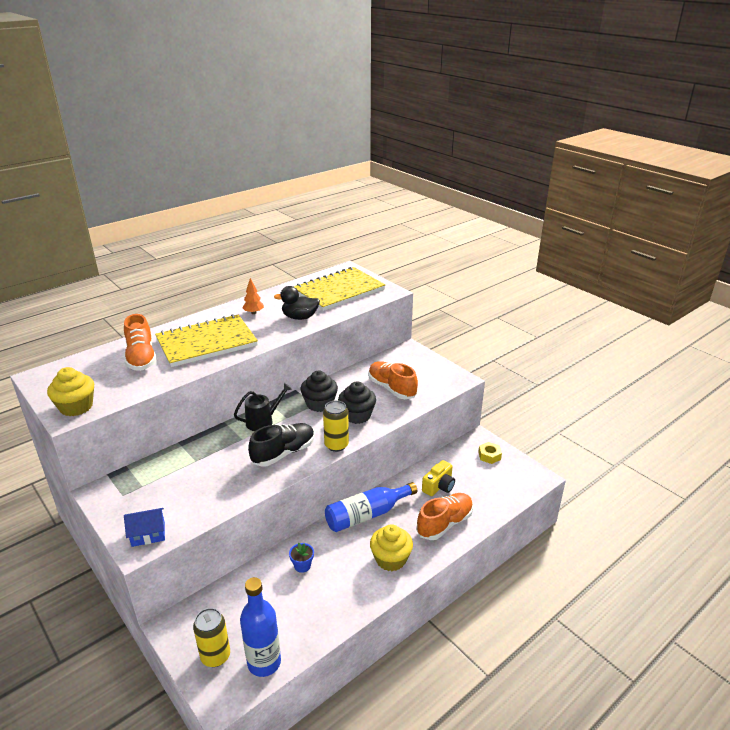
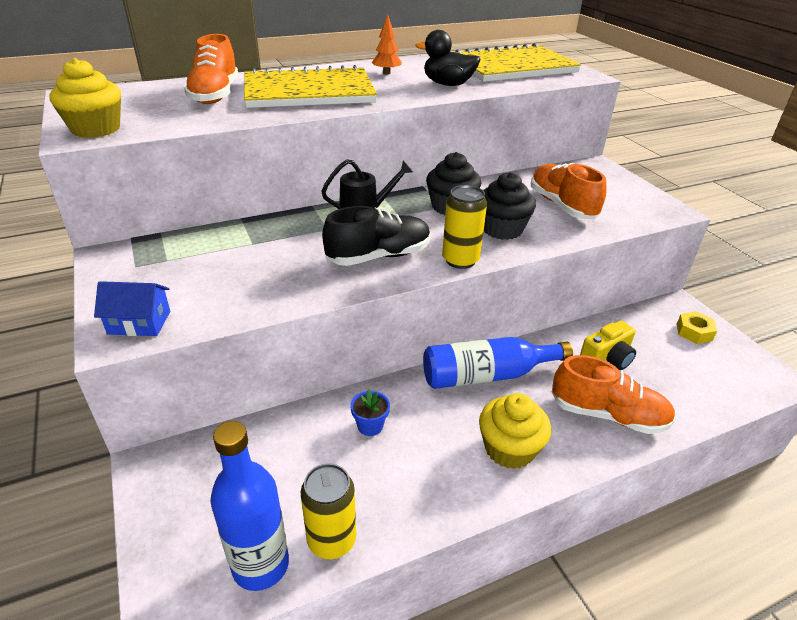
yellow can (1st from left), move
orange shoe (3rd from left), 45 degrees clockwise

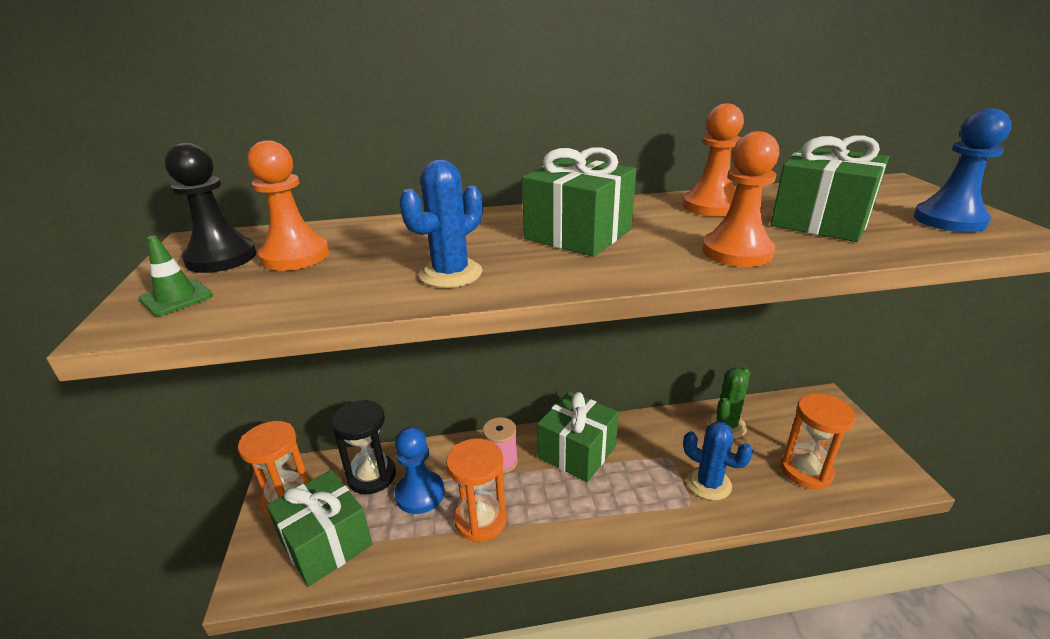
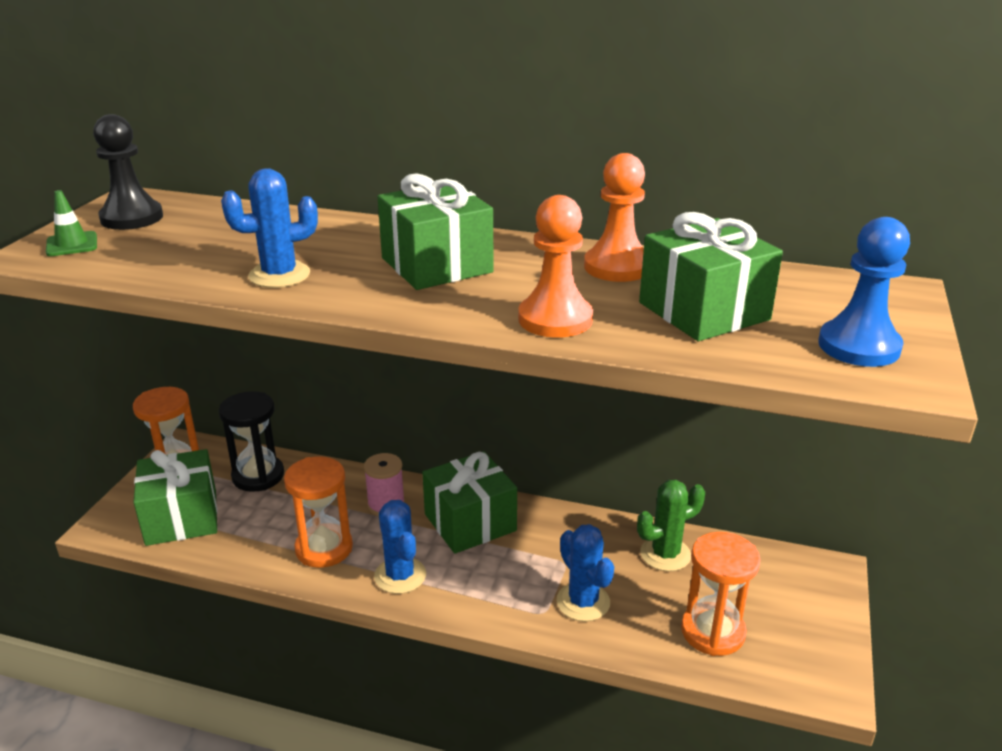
orange pawn (1st from left) → -
blue pawn (1st from left) → -
- → blue cactus (2nd from left)

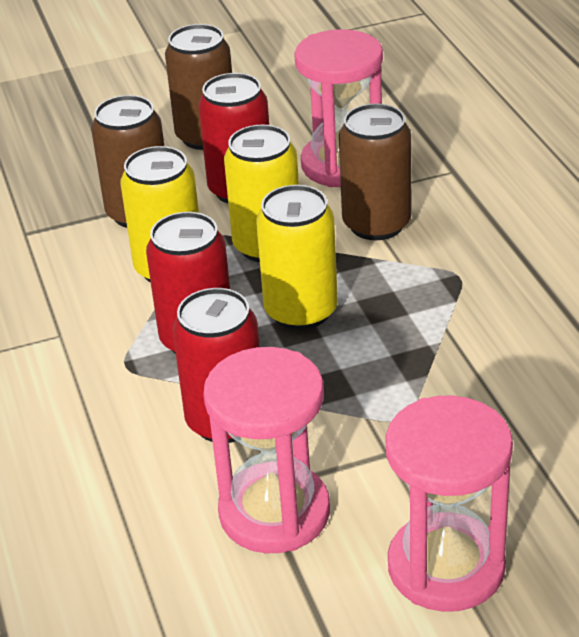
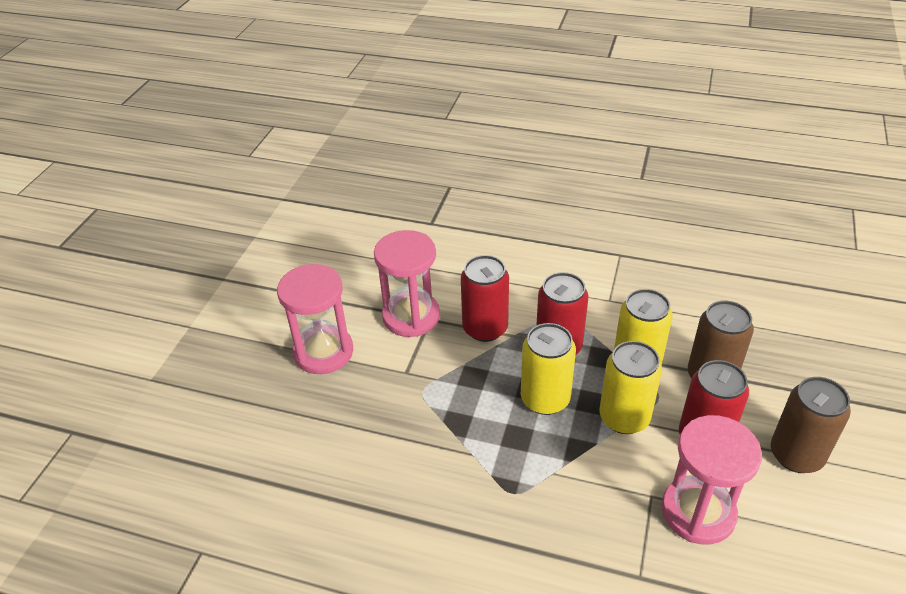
brown can (3rd from left) → -

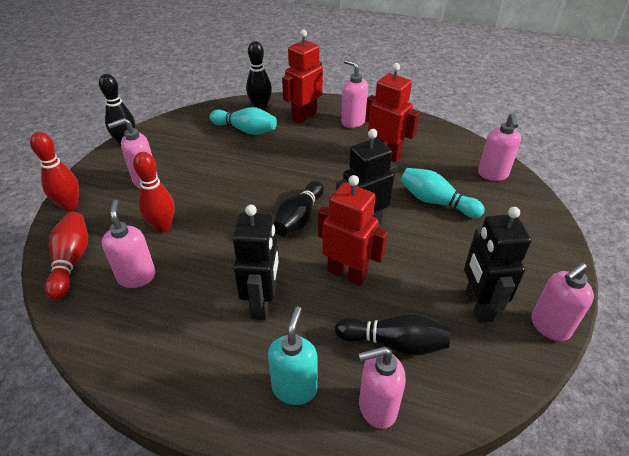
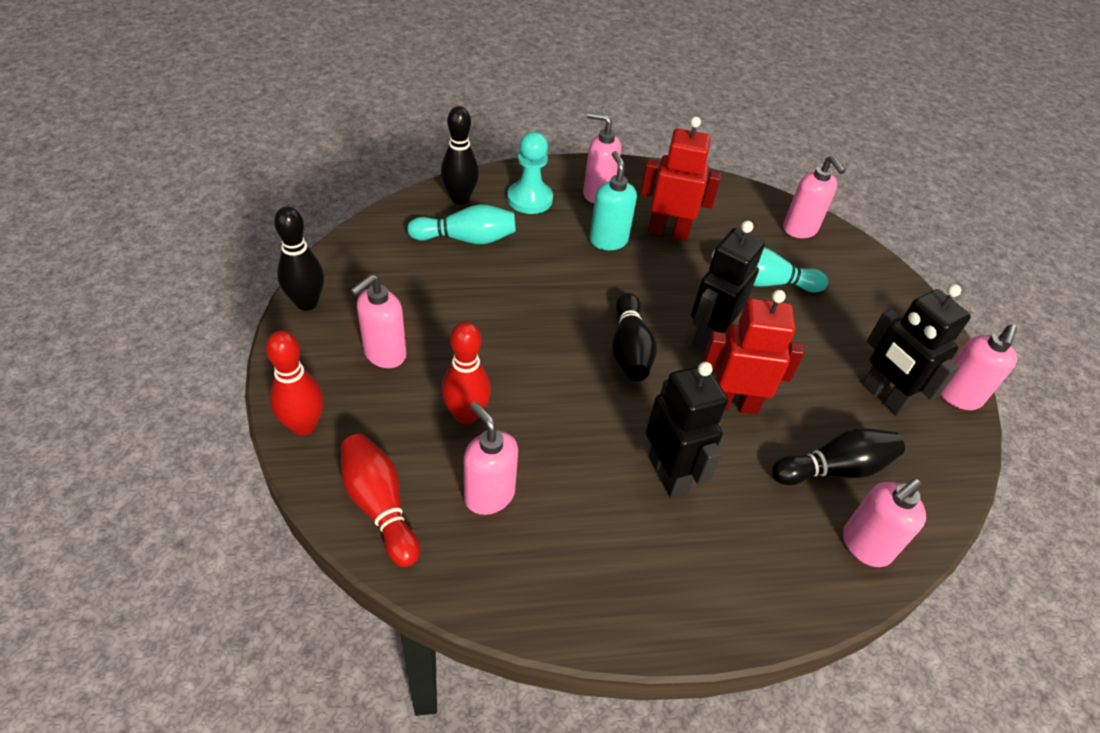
turquoise soap dispenser, move
red robot (1st from left) → turquoise pawn

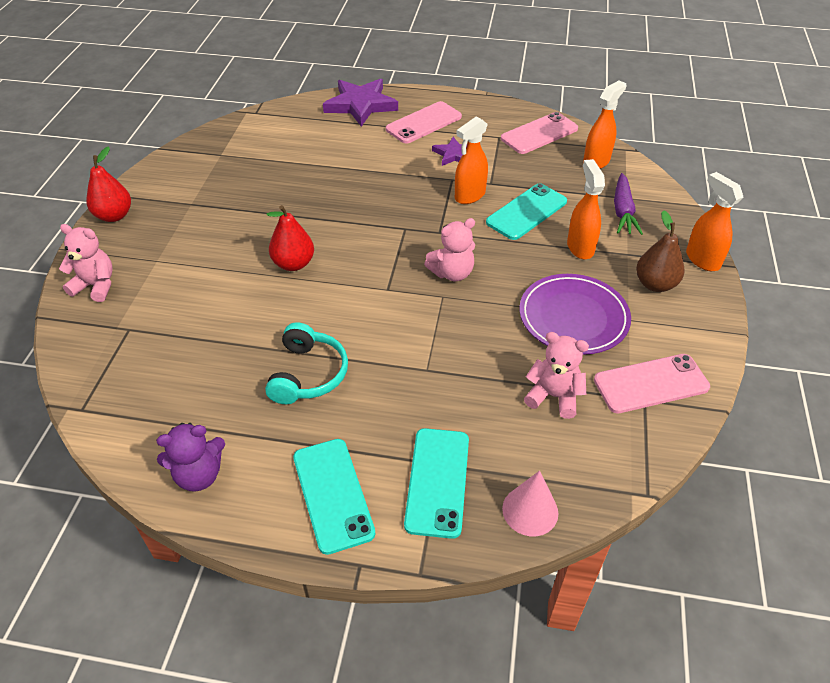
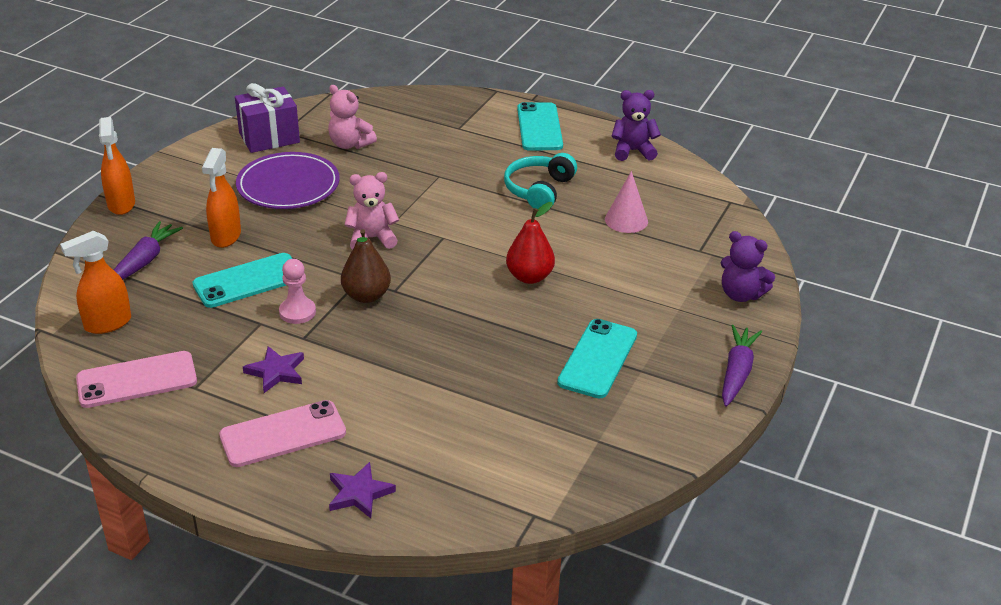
pink teddy bear (1st from left) → purple teddy bear (2nd from left)
red pear (1st from left) → purple carrot (2nd from left)
purple star (1st from left in the first image) → purple star (2nd from left), x0.55
turquoise phone (2nd from left in the first image) → turquoise phone (3rd from left), move
orange spray bottle (1st from left) → pink pawn
pink cone, move
pink phone (3rd from left) → purple gift
brown pear, move

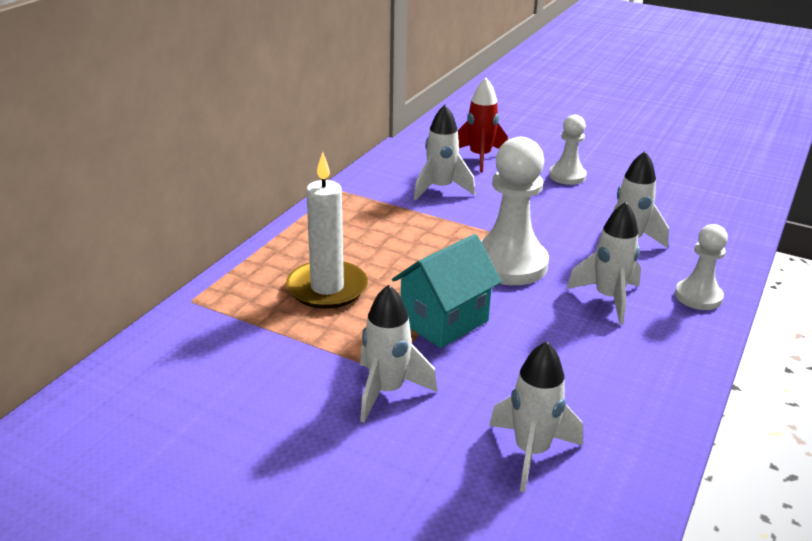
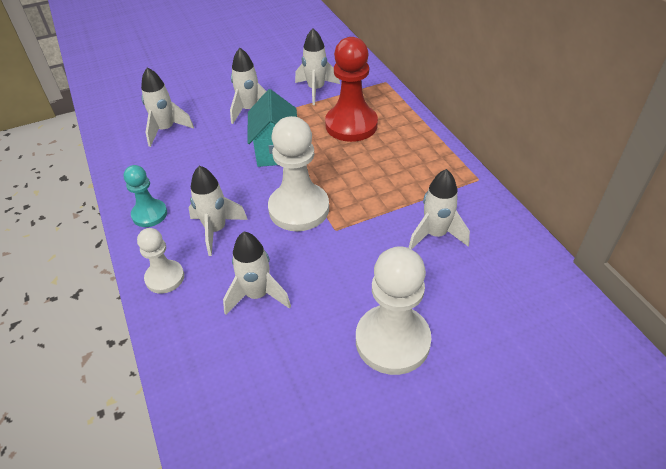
white candle → red pawn
red rocket → -
white pawn (2nd from left in the first image) → white pawn (3rd from left), x1.75
- → turquoise pawn
- → white rocket (5th from left)

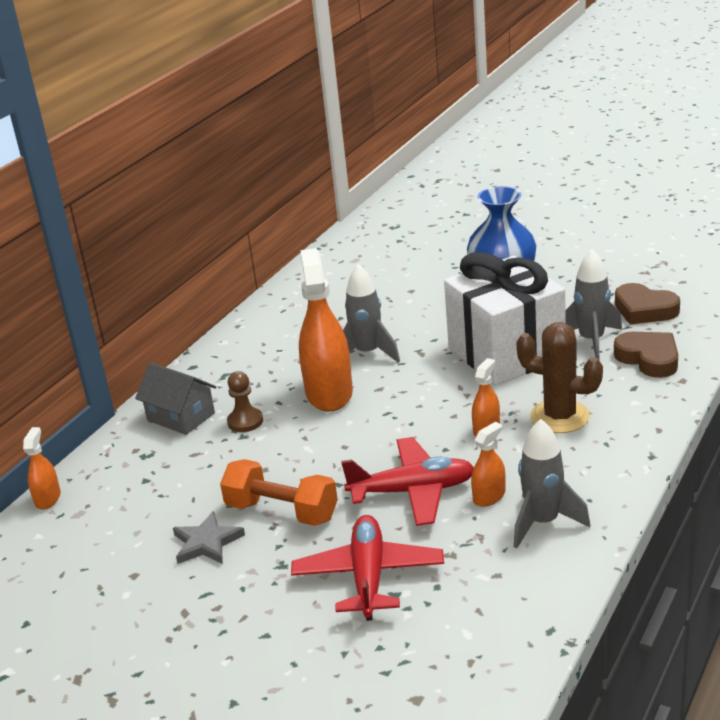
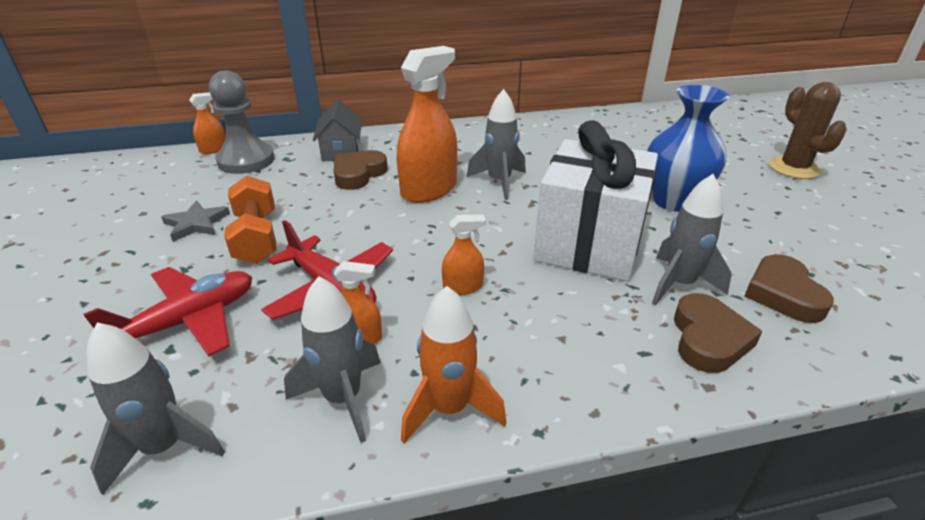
brown pawn → brown heart (1st from left)
brown cactus, move
- → grey rocket (1st from left)
- → grey pawn
- → orange rocket

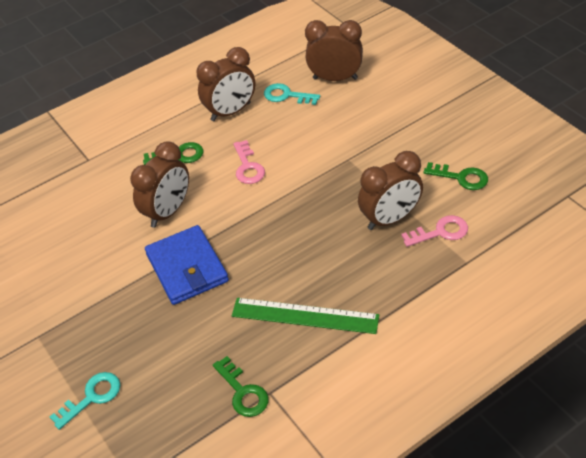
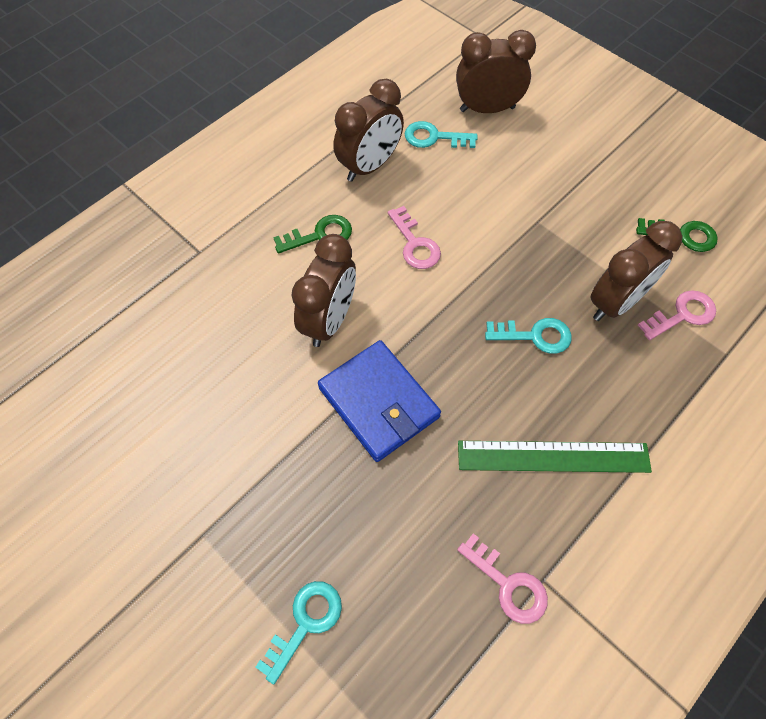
green key (2nd from left) → pink key (2nd from left)
- → turquoise key (3rd from left)

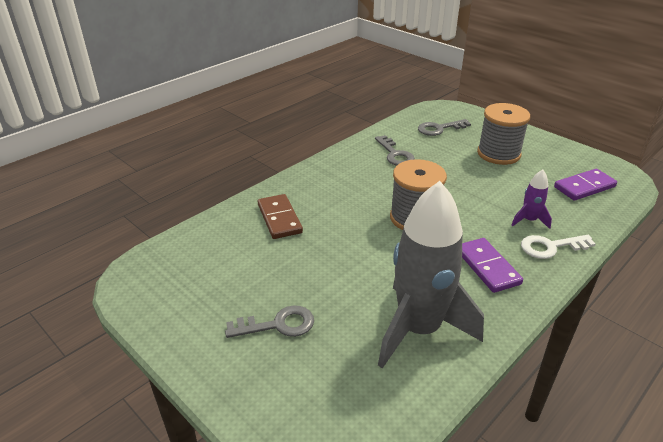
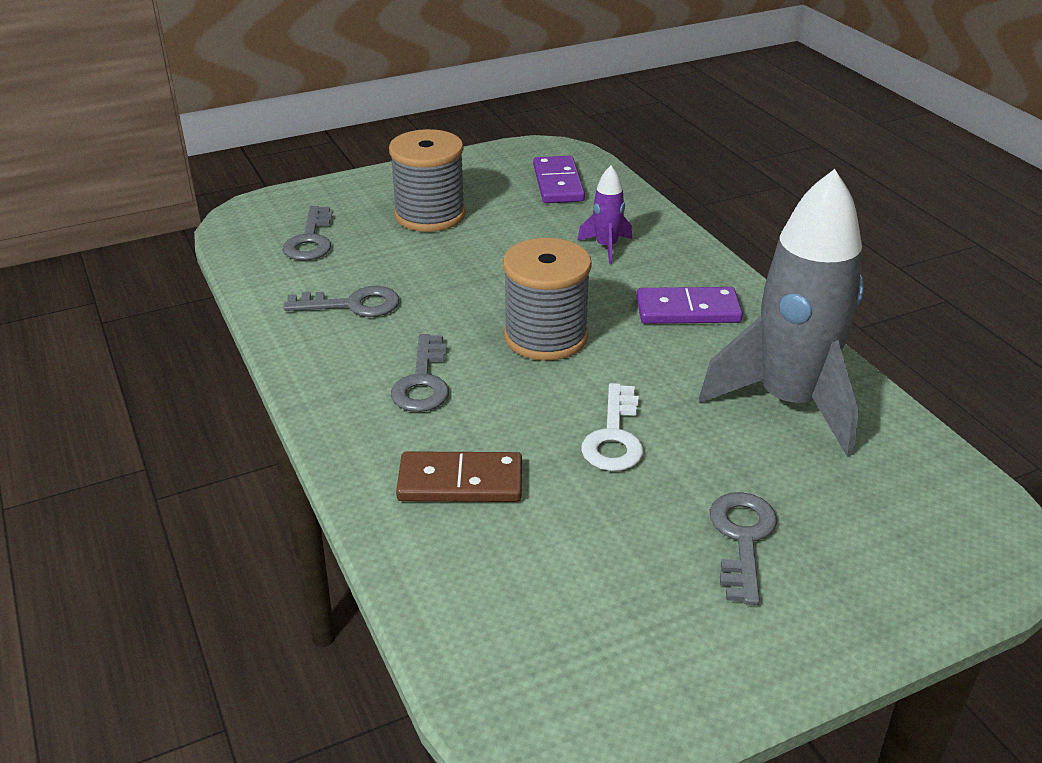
white key, move
- → grey key (3rd from left)

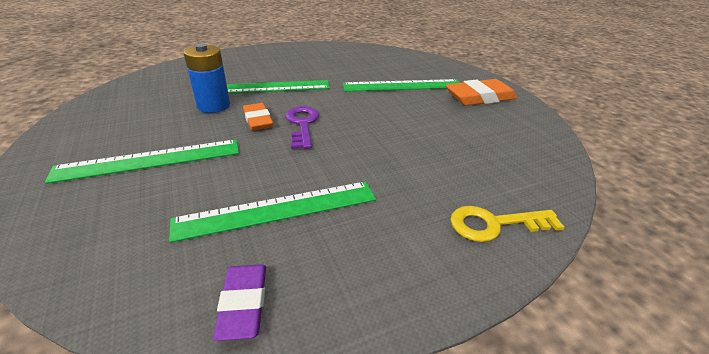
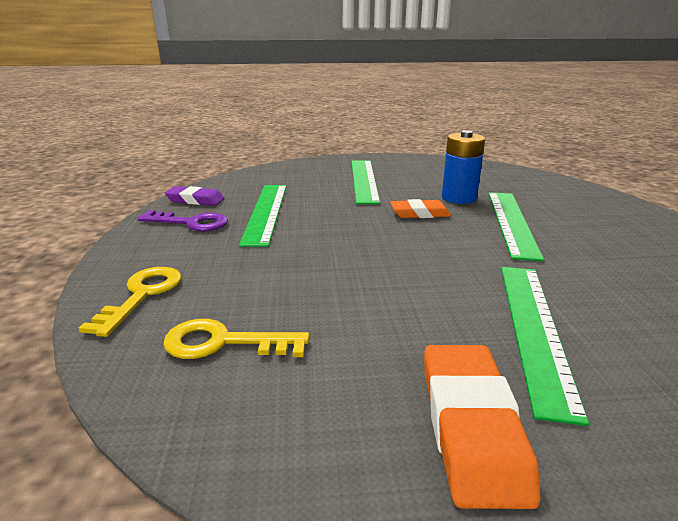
purple key, move
- → yellow key (2nd from left)

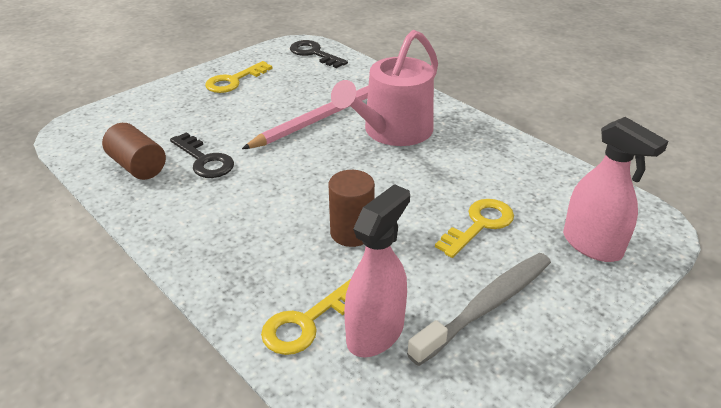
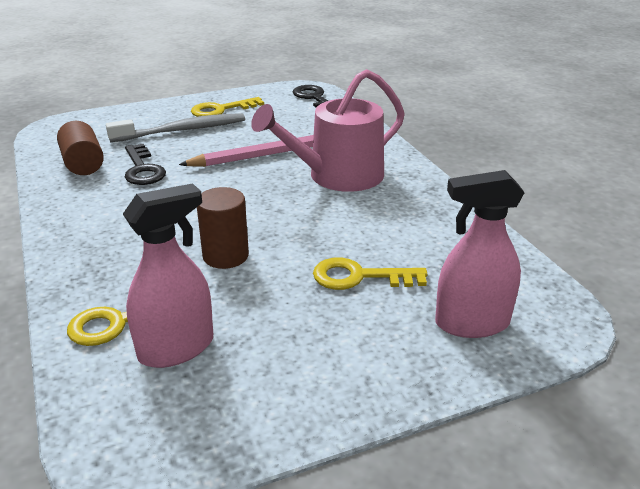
grey toothbrush, move
yellow key (3rd from left), 150 degrees counterclockwise
pink spray bottle (2nd from left), 105 degrees clockwise

